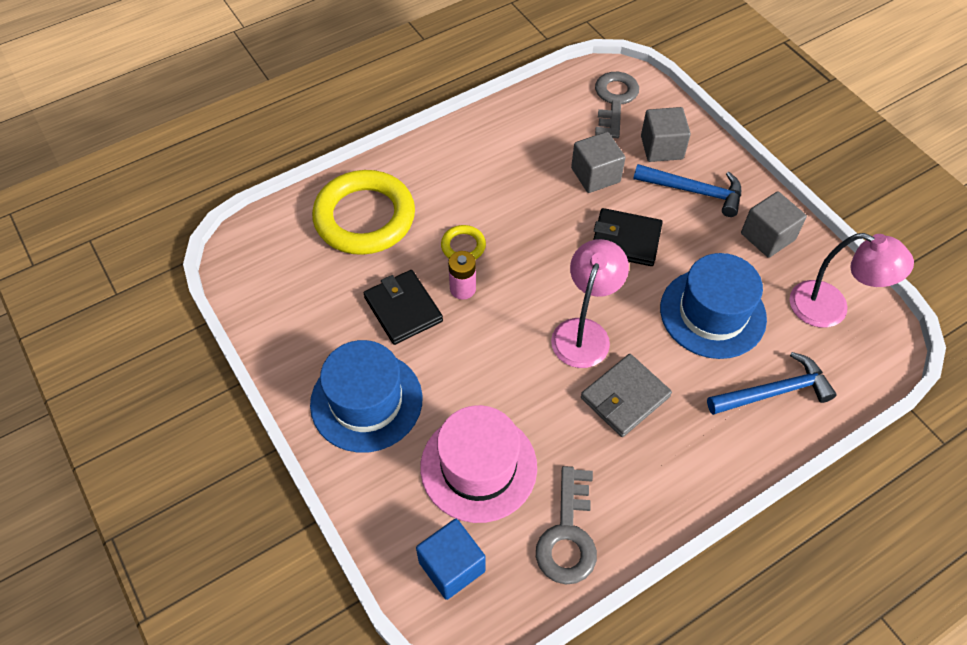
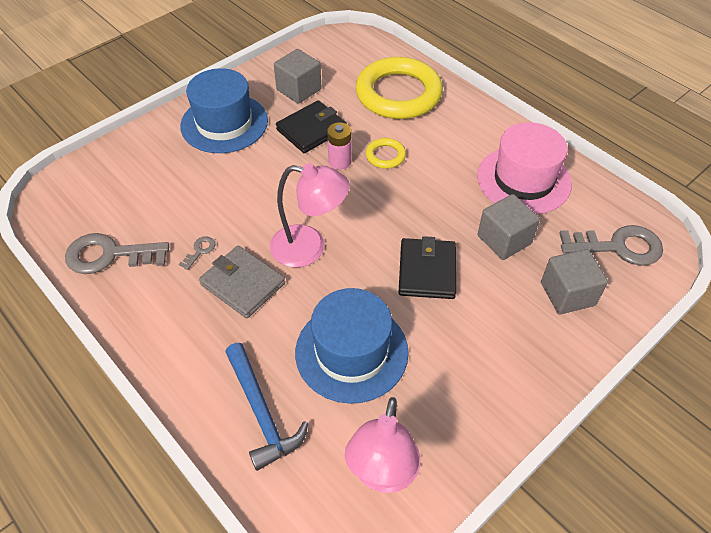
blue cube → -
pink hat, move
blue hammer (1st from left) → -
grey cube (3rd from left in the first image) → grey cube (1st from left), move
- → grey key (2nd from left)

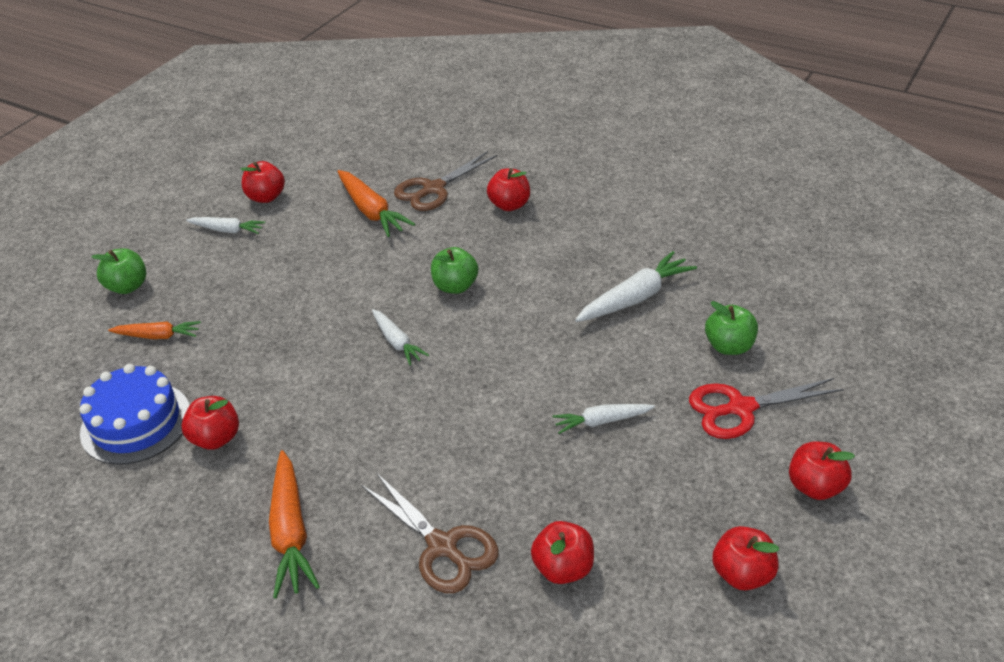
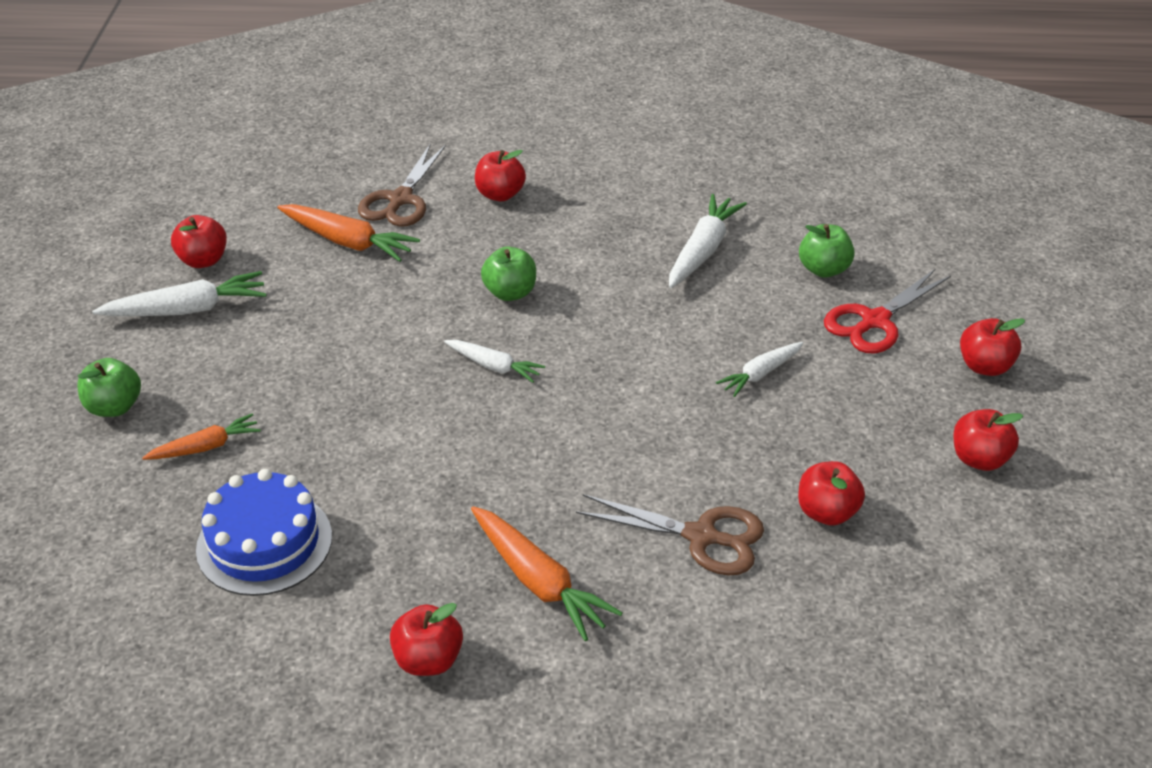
red apple (1st from left in the first image) → red apple (2nd from left), move
white carrot (1st from left), x1.61

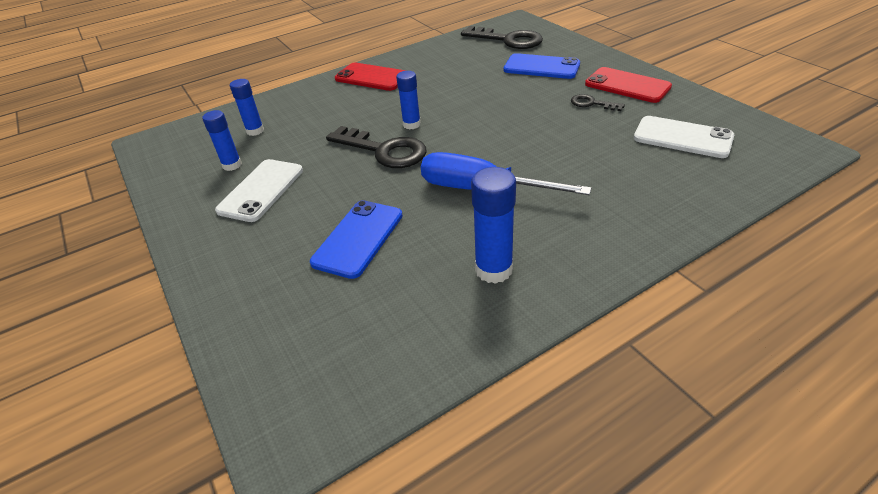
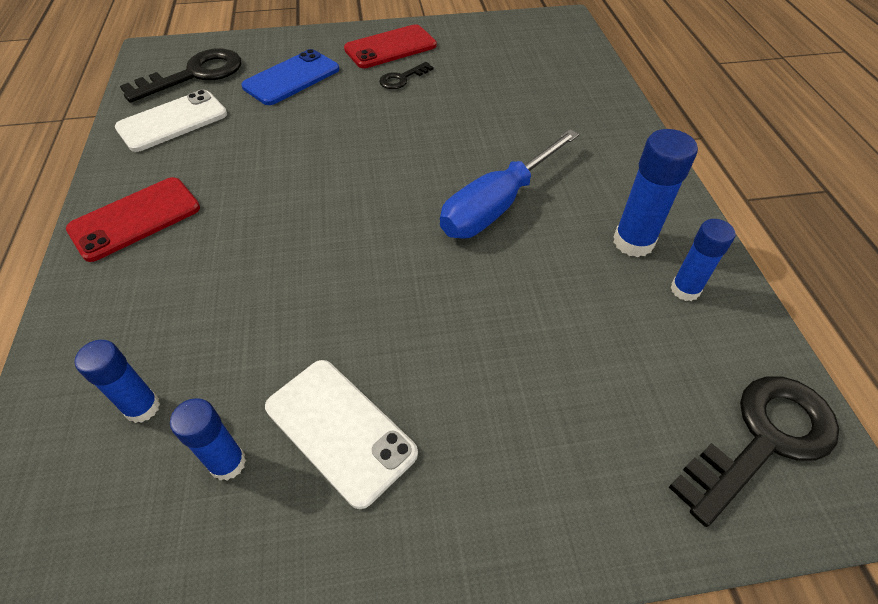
blue phone (1st from left) → -
black key (1st from left in the first image) → black key (3rd from left), move
blue glue stick (3rd from left in the first image) → blue glue stick (4th from left), move
white phone (2nd from left in the first image) → white phone (1st from left), move

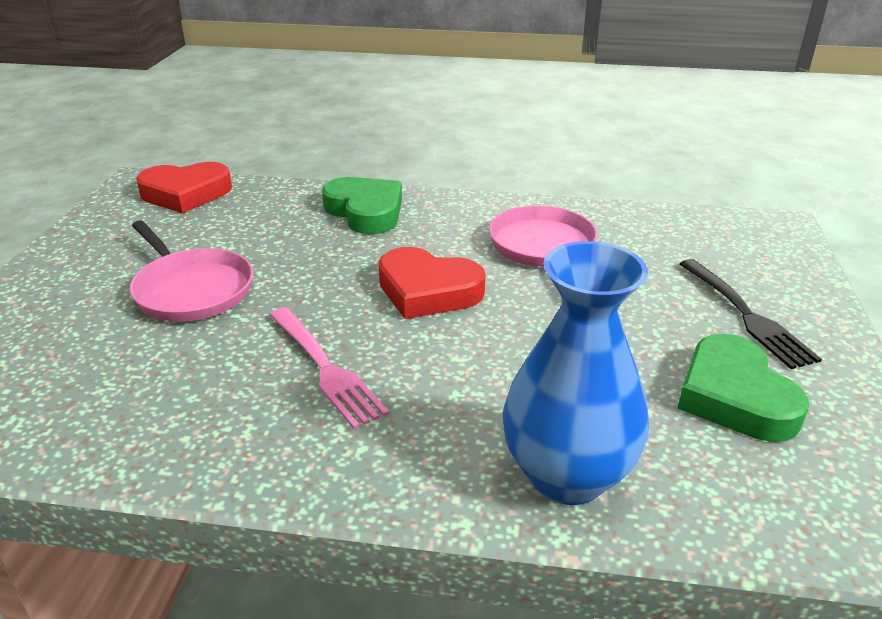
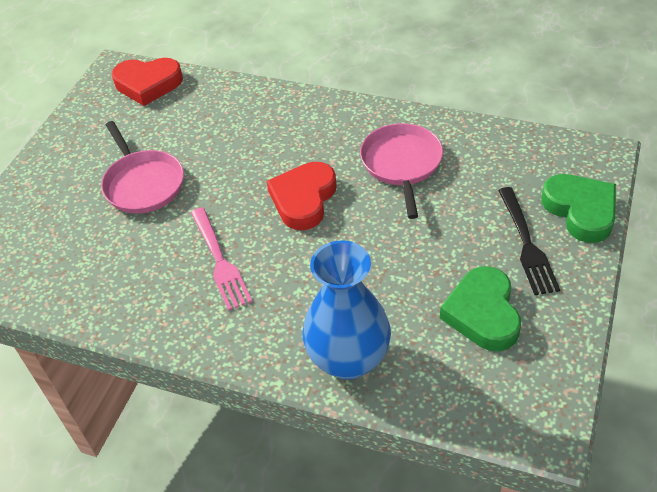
green heart (1st from left in the first image) → green heart (2nd from left), move
red heart (2nd from left), 75 degrees clockwise

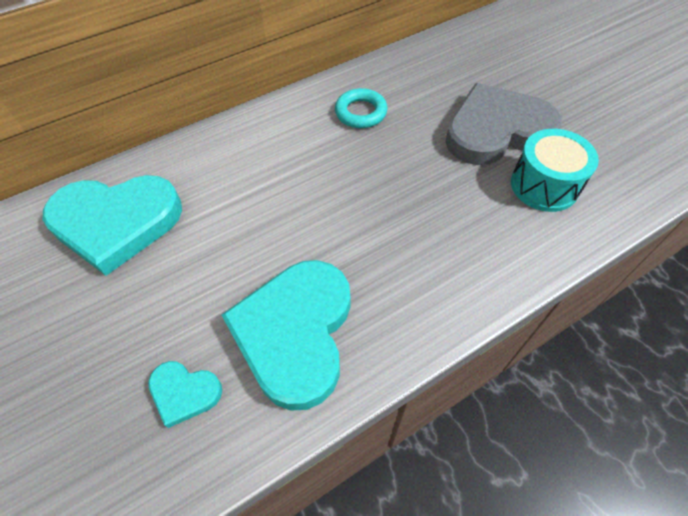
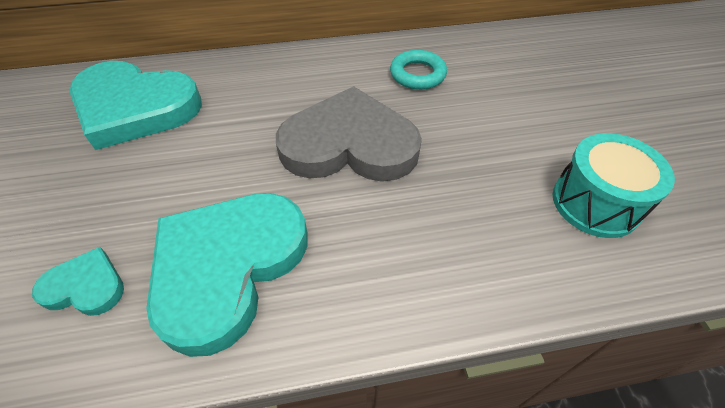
turquoise heart (2nd from left in the first image) → turquoise heart (1st from left), 150 degrees clockwise
grey heart, move

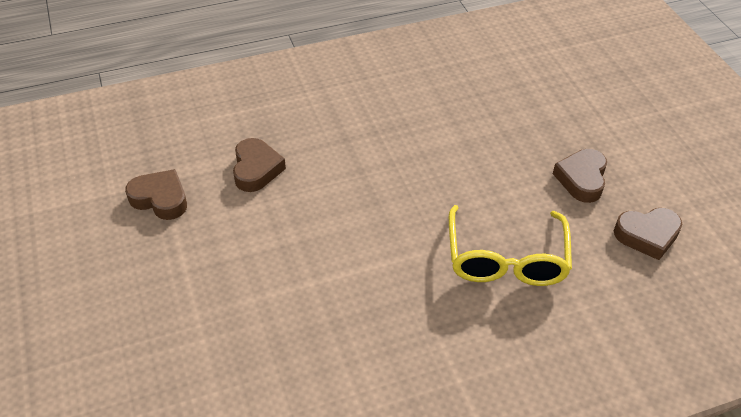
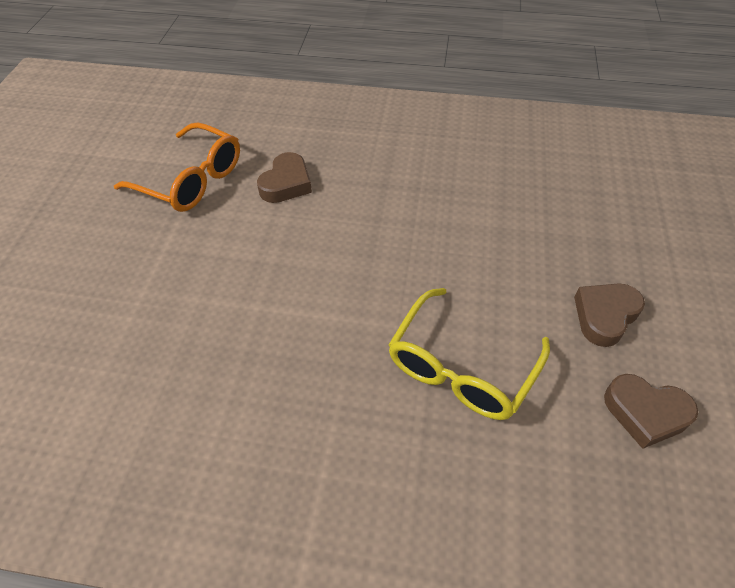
brown heart (1st from left) → orange glasses

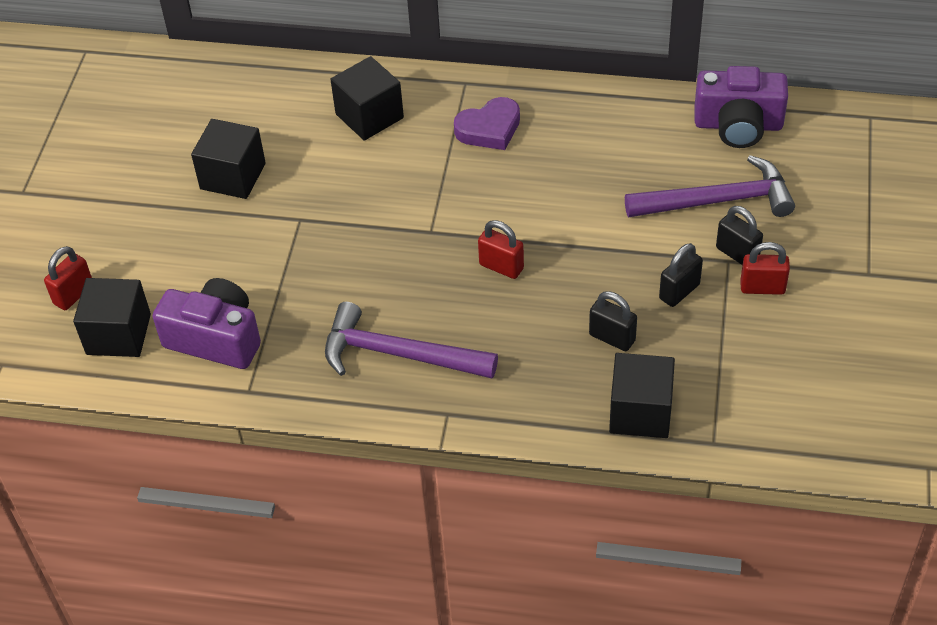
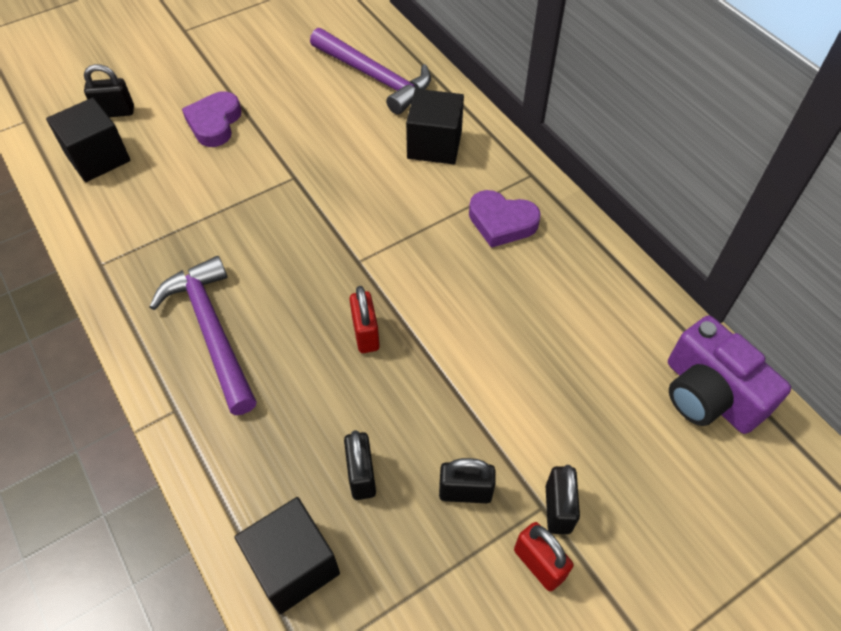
red padlock (1st from left) → black padlock (1st from left)
purple camera (1st from left) → -
black cube (2nd from left) → -
purple hammer (2nd from left), move
- → purple heart (1st from left)

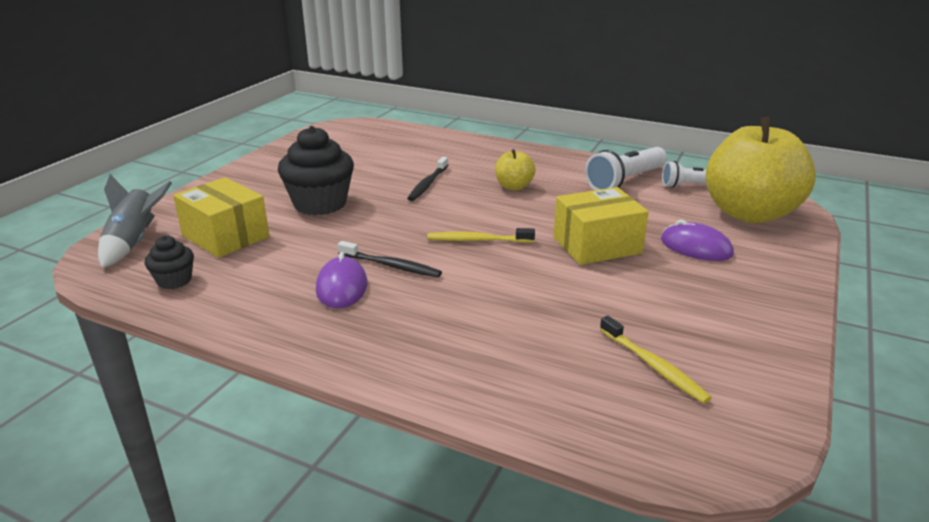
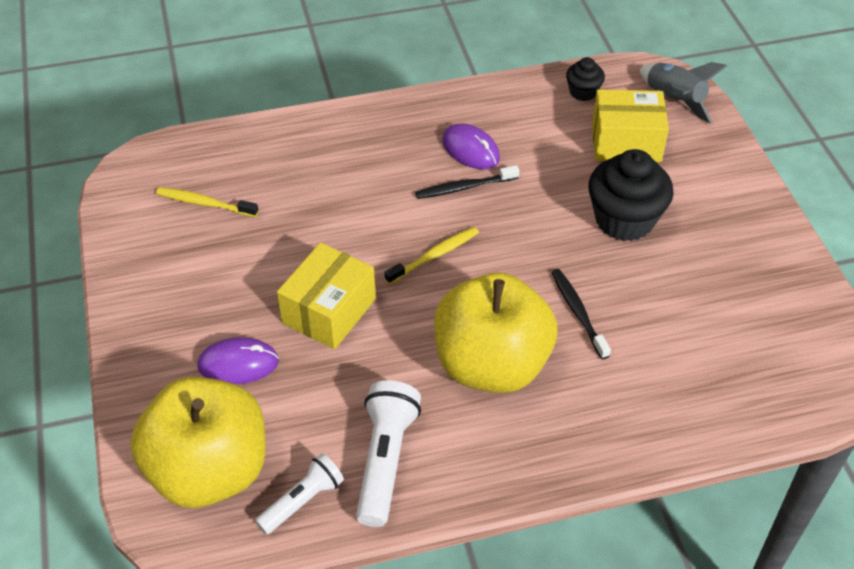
yellow apple (1st from left in the first image) → yellow apple (2nd from left), x2.27

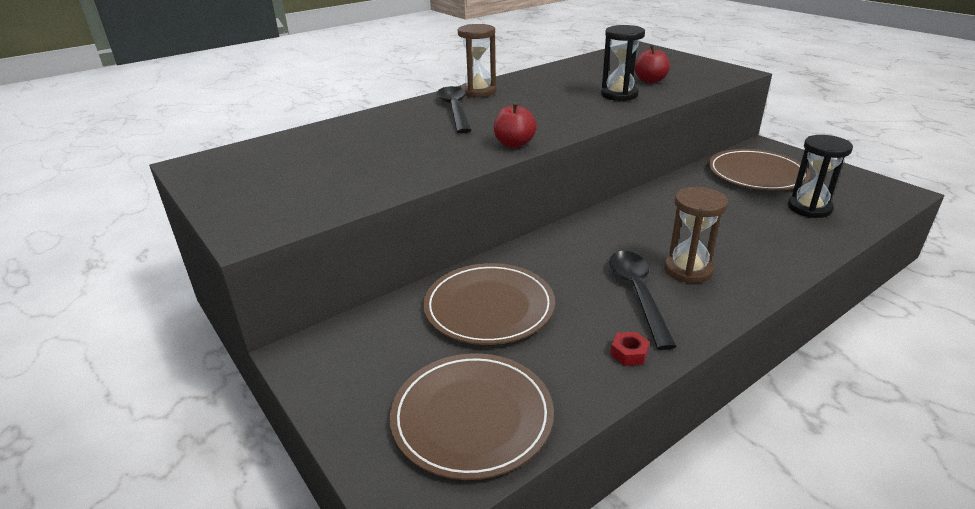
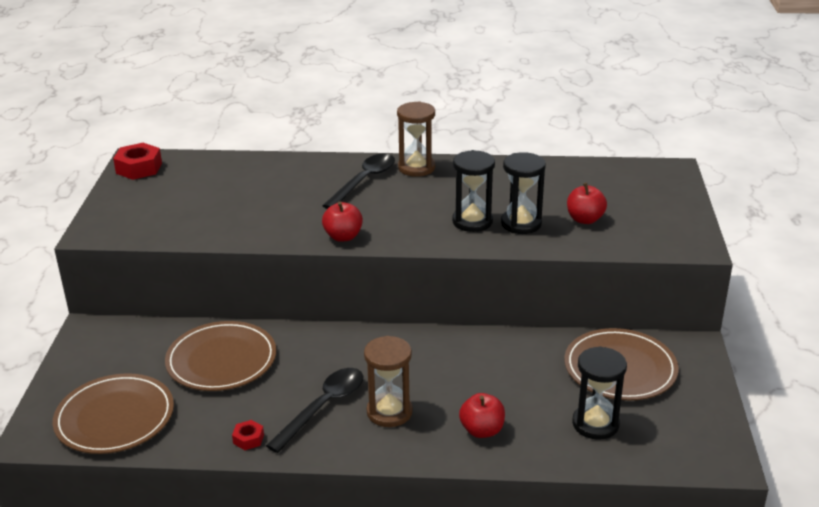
- → red nut (1st from left)
- → black hourglass (1st from left)
- → red apple (2nd from left)

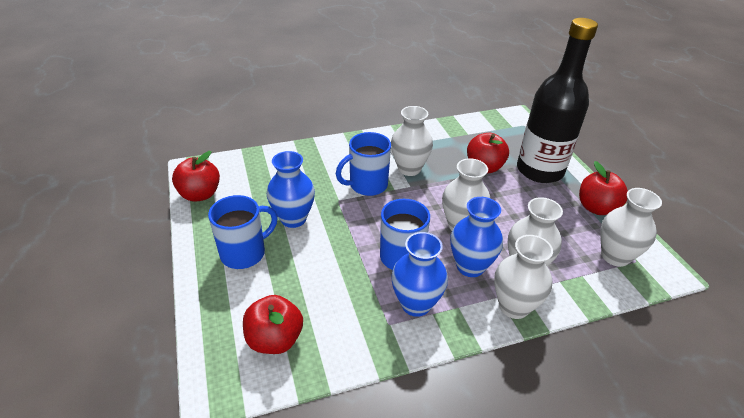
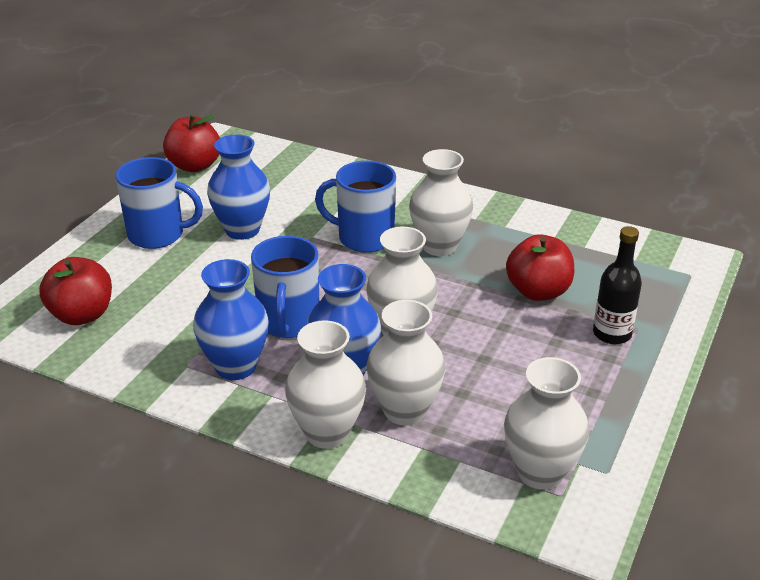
black bottle, x0.47
red apple (4th from left) → -

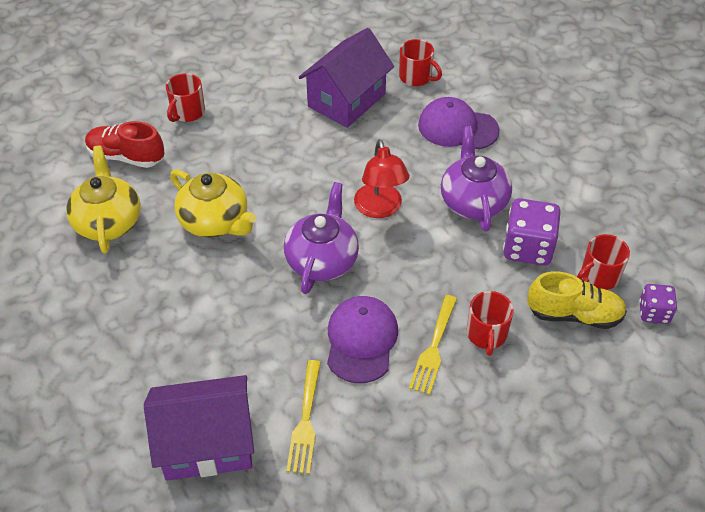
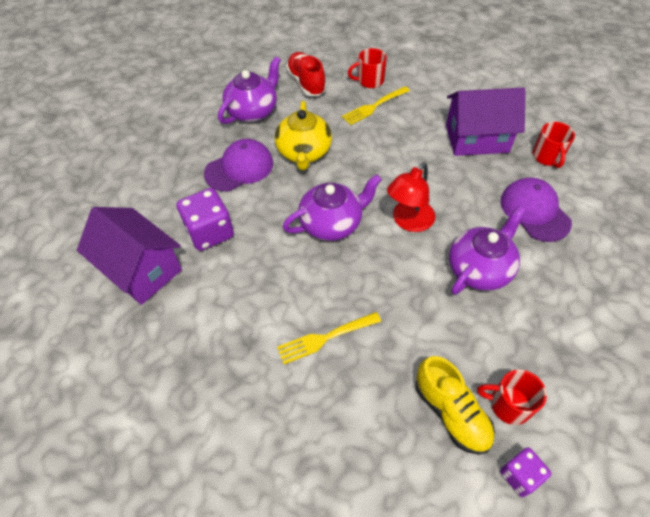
yellow teapot (1st from left) → purple teapot (1st from left)
yellow fork (1st from left in the first image) → yellow fork (2nd from left), move
purple cap (1st from left), move
red mug (3rd from left) → -
purple dice (1st from left), move

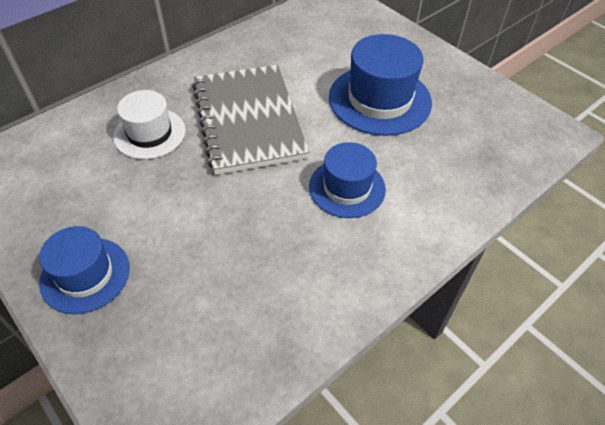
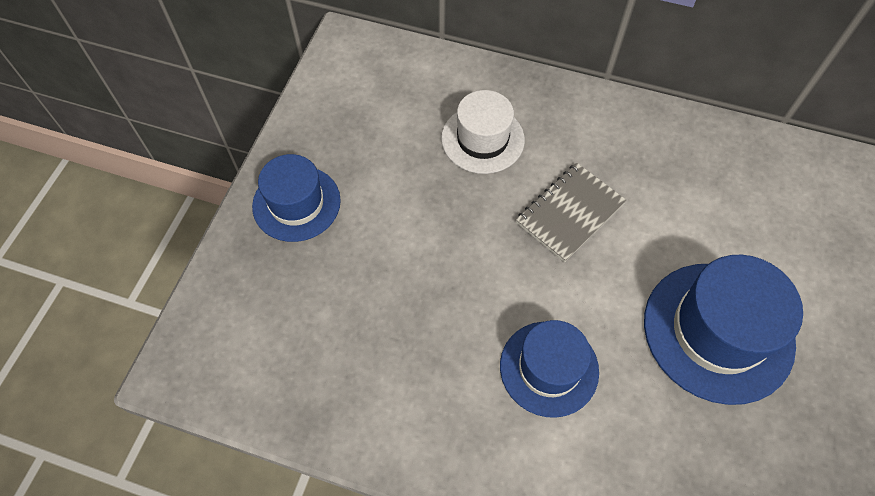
grey notebook, x0.56

